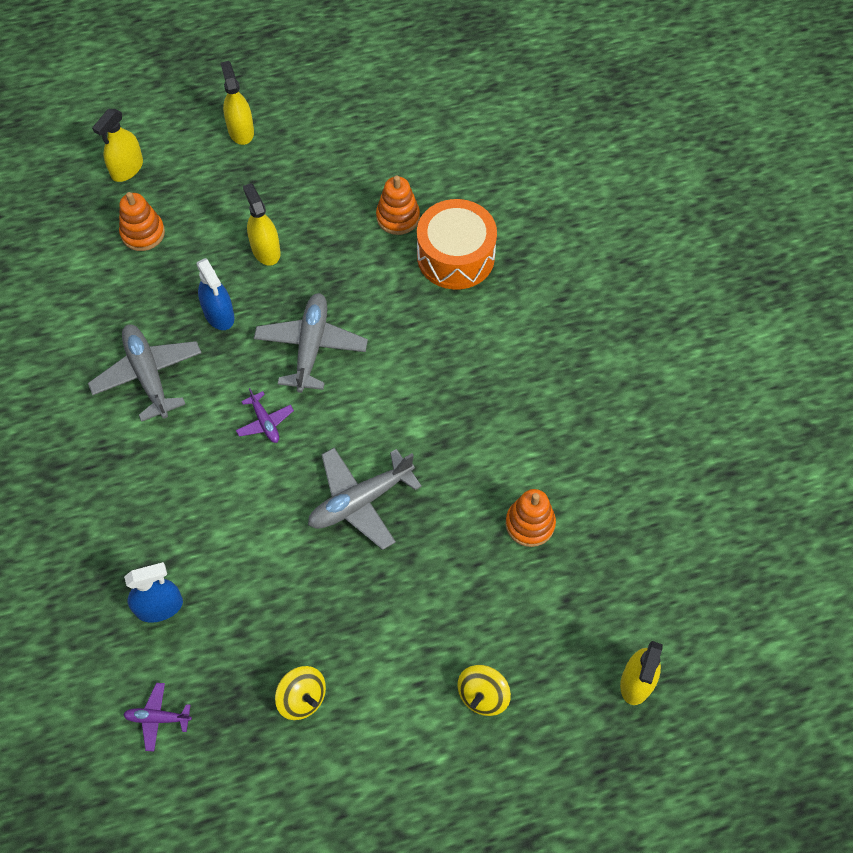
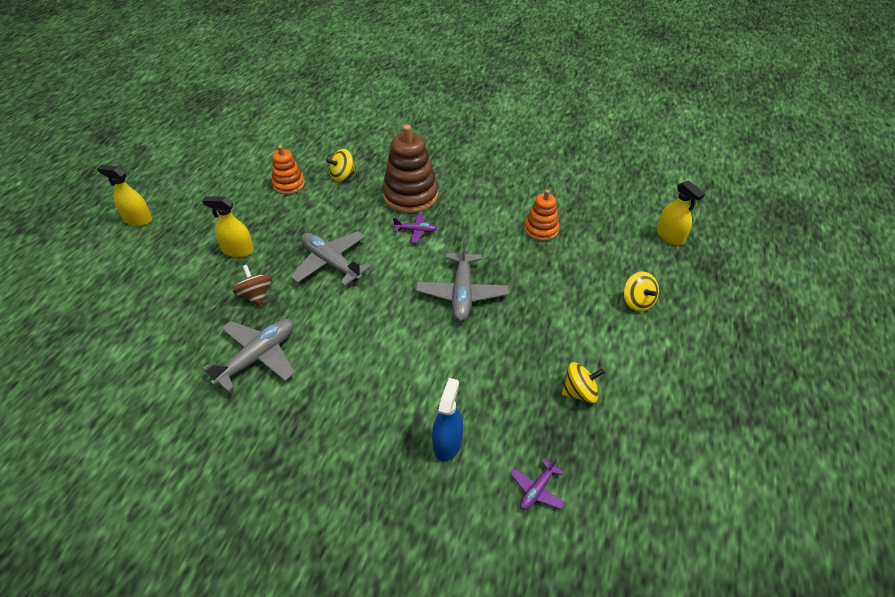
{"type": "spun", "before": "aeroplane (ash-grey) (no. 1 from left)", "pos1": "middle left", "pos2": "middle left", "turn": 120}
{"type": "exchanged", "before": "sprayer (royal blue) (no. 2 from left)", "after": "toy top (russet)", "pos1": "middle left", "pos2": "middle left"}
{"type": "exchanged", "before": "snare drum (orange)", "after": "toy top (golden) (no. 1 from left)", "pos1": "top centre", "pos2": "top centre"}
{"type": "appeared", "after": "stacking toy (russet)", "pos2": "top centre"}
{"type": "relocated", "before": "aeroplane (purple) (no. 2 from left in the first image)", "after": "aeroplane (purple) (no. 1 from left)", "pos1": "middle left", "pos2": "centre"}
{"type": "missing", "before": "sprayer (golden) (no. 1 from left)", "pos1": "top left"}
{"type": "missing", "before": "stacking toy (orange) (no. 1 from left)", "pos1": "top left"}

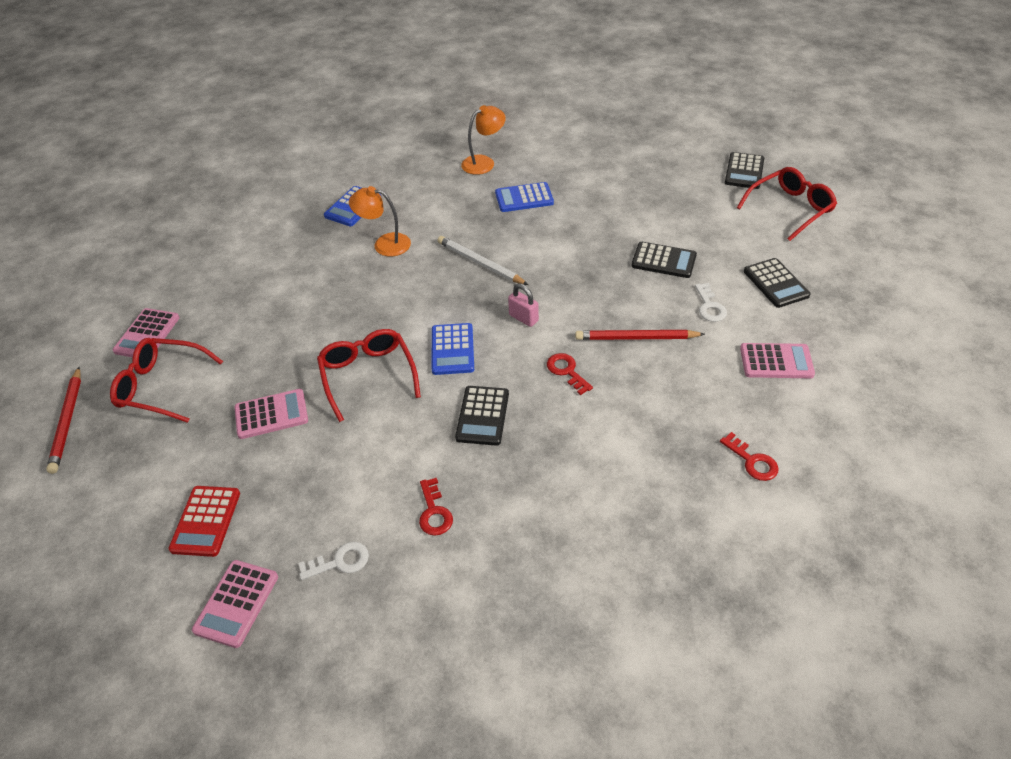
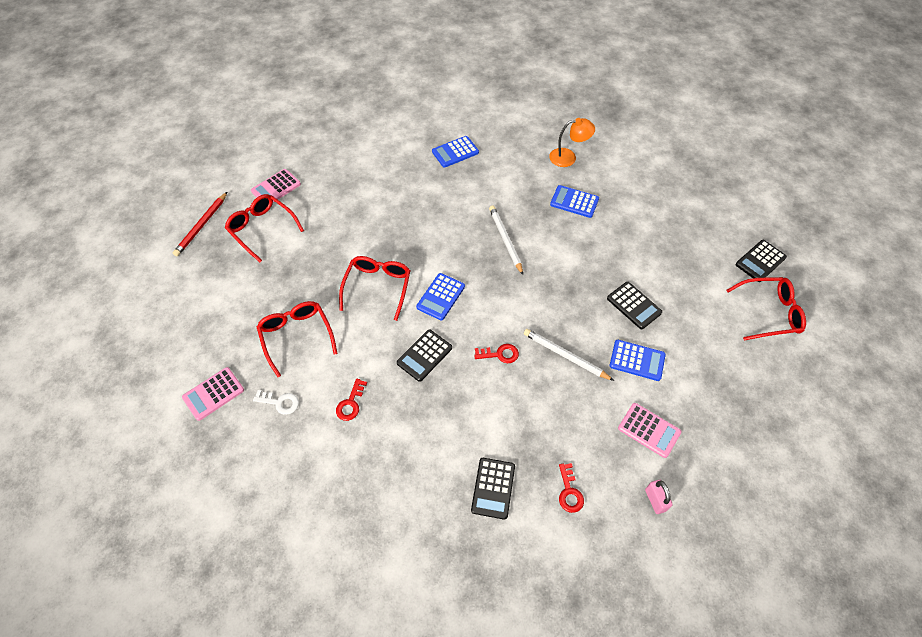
{"type": "appeared", "after": "spectacles (red) (no. 2 from left)", "pos2": "middle left"}
{"type": "relocated", "before": "adding machine (jet-black) (no. 4 from left in the first image)", "after": "adding machine (jet-black) (no. 2 from left)", "pos1": "middle right", "pos2": "bottom centre"}
{"type": "spun", "before": "key (red) (no. 2 from left)", "pos1": "centre", "pos2": "centre", "turn": 90}
{"type": "colour", "before": "pencil (red) (no. 2 from left)", "after": "pencil (pure white) (no. 2 from left)", "pos1": "centre", "pos2": "centre"}
{"type": "exchanged", "before": "key (pure white) (no. 2 from left)", "after": "adding machine (royal blue) (no. 4 from left)", "pos1": "middle right", "pos2": "middle right"}
{"type": "relocated", "before": "padlock (rose-pink)", "pos1": "centre", "pos2": "bottom right"}
{"type": "missing", "before": "adding machine (red)", "pos1": "bottom left"}
{"type": "missing", "before": "adding machine (rose-pink) (no. 3 from left)", "pos1": "middle left"}
{"type": "missing", "before": "lamp (orange) (no. 1 from left)", "pos1": "top centre"}

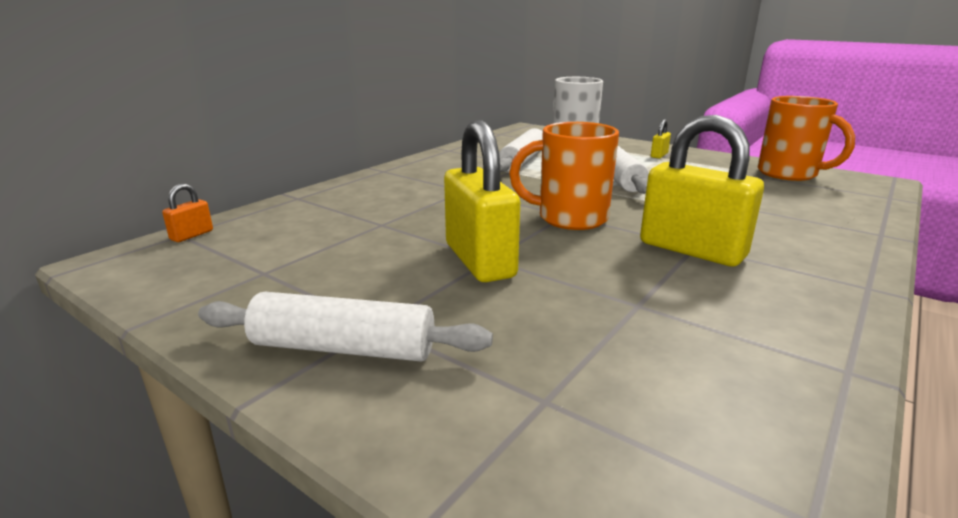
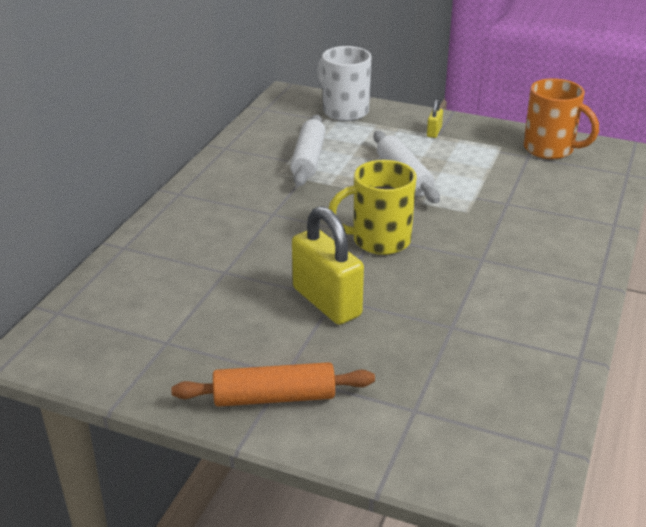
{"type": "colour", "before": "dough roller (pure white) (no. 1 from left)", "after": "dough roller (orange)", "pos1": "centre", "pos2": "bottom centre"}
{"type": "colour", "before": "tea mug (orange) (no. 1 from left)", "after": "tea mug (golden)", "pos1": "centre", "pos2": "centre"}
{"type": "missing", "before": "padlock (orange)", "pos1": "middle left"}
{"type": "missing", "before": "padlock (golden) (no. 3 from left)", "pos1": "middle right"}

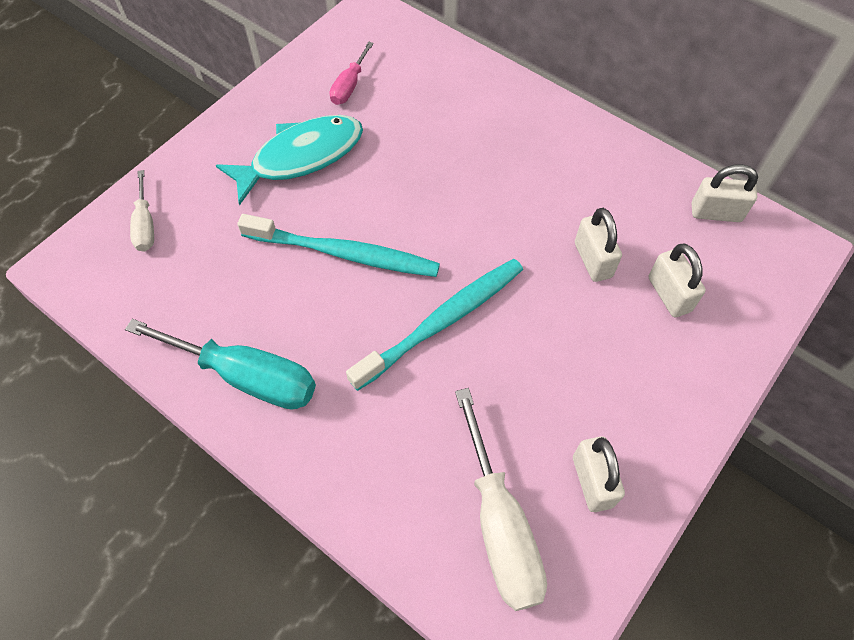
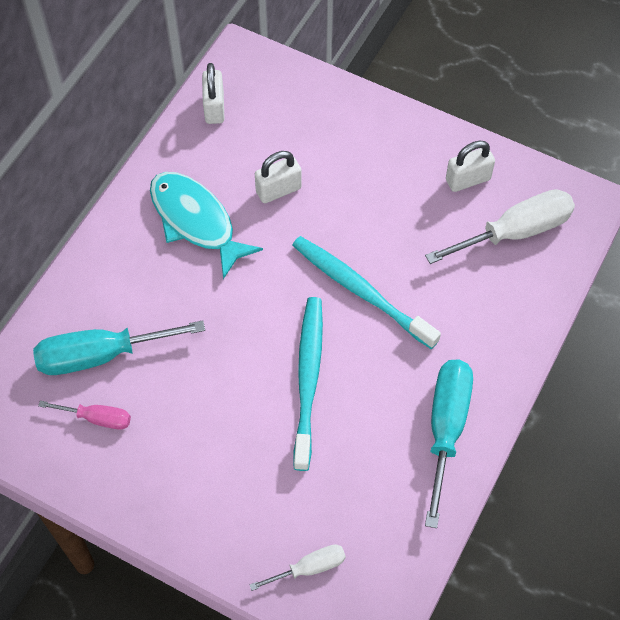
{"type": "appeared", "after": "screwdriver (aqua) (no. 1 from left)", "pos2": "middle left"}
{"type": "relocated", "before": "fish figure (aqua)", "pos1": "top centre", "pos2": "middle left"}
{"type": "missing", "before": "padlock (pure white) (no. 3 from left)", "pos1": "middle right"}

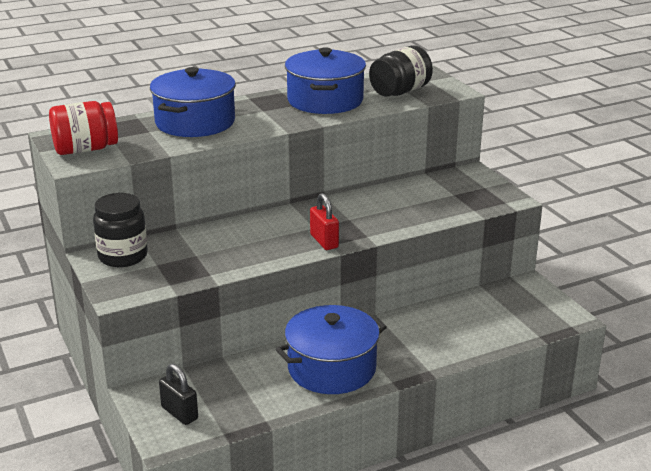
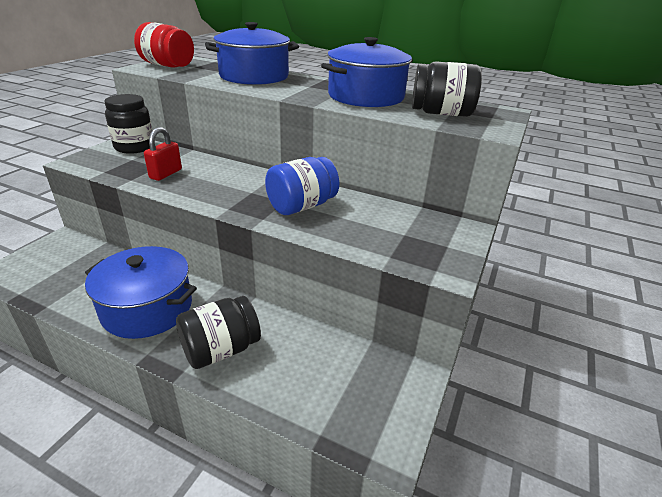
{"type": "relocated", "before": "padlock (red)", "pos1": "centre", "pos2": "top left"}
{"type": "appeared", "after": "jar (jet-black) (no. 2 from left)", "pos2": "bottom left"}
{"type": "appeared", "after": "jar (royal blue)", "pos2": "centre"}
{"type": "missing", "before": "padlock (jet-black)", "pos1": "bottom left"}

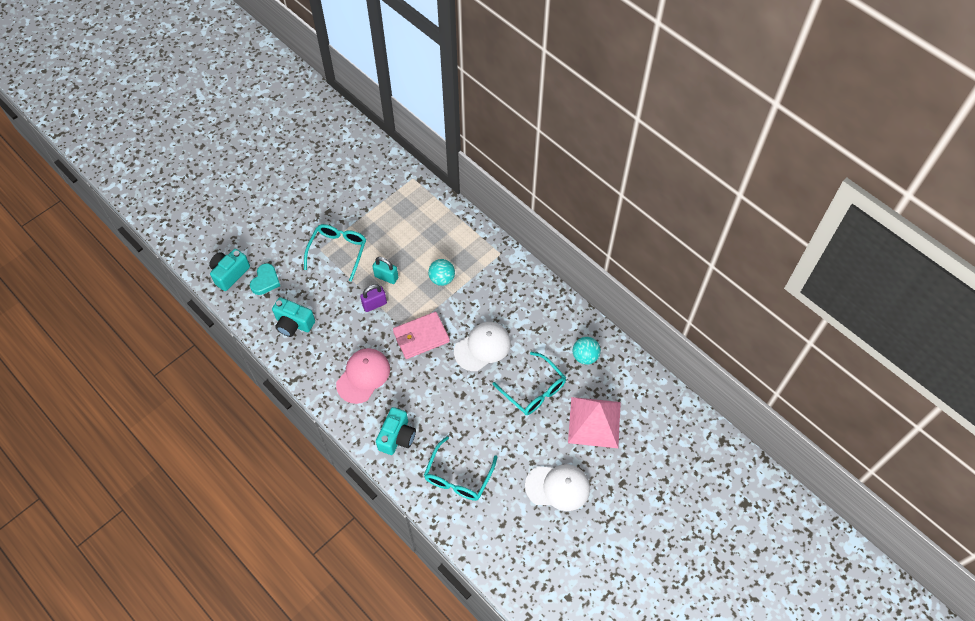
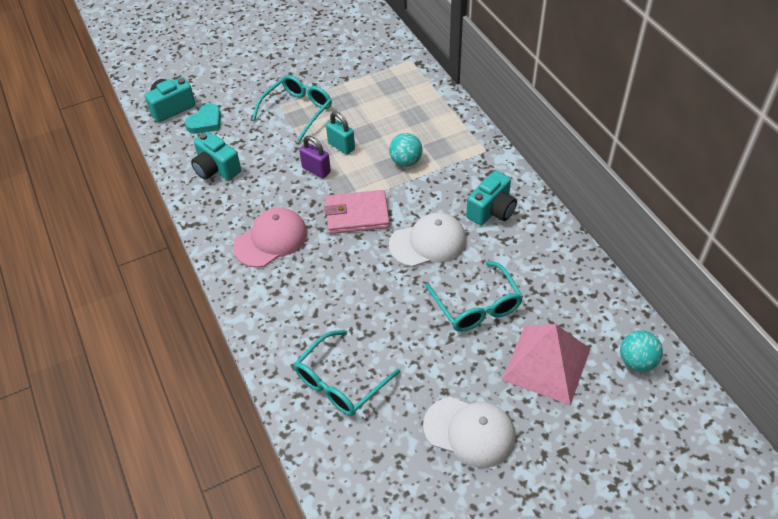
{"type": "spun", "before": "padlock (purple)", "pos1": "centre", "pos2": "top centre", "turn": 45}
{"type": "relocated", "before": "compact camera (aqua) (no. 3 from left)", "pos1": "bottom centre", "pos2": "centre"}
{"type": "relocated", "before": "sphere (aqua) (no. 2 from left)", "pos1": "centre", "pos2": "bottom right"}

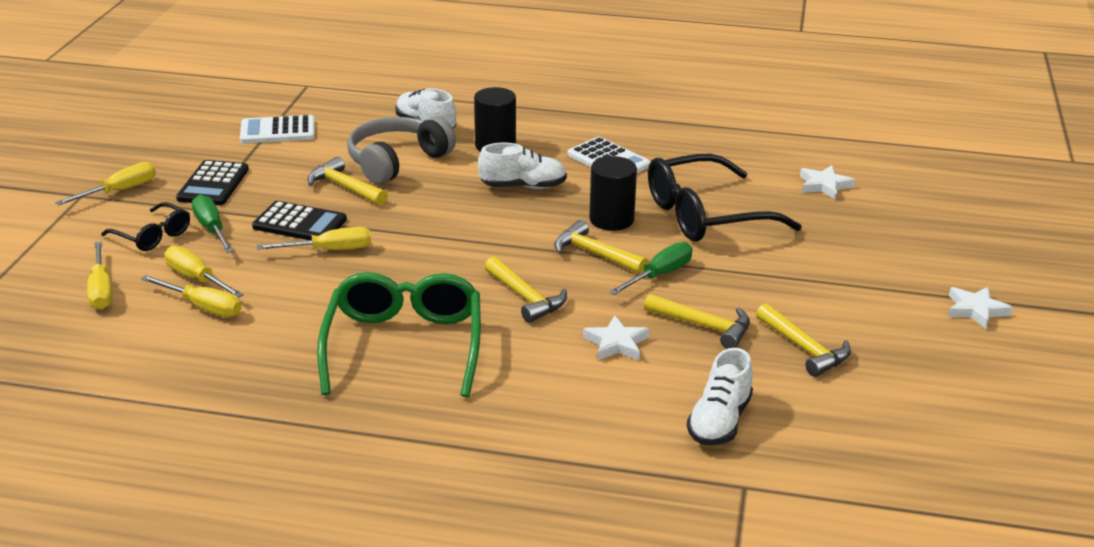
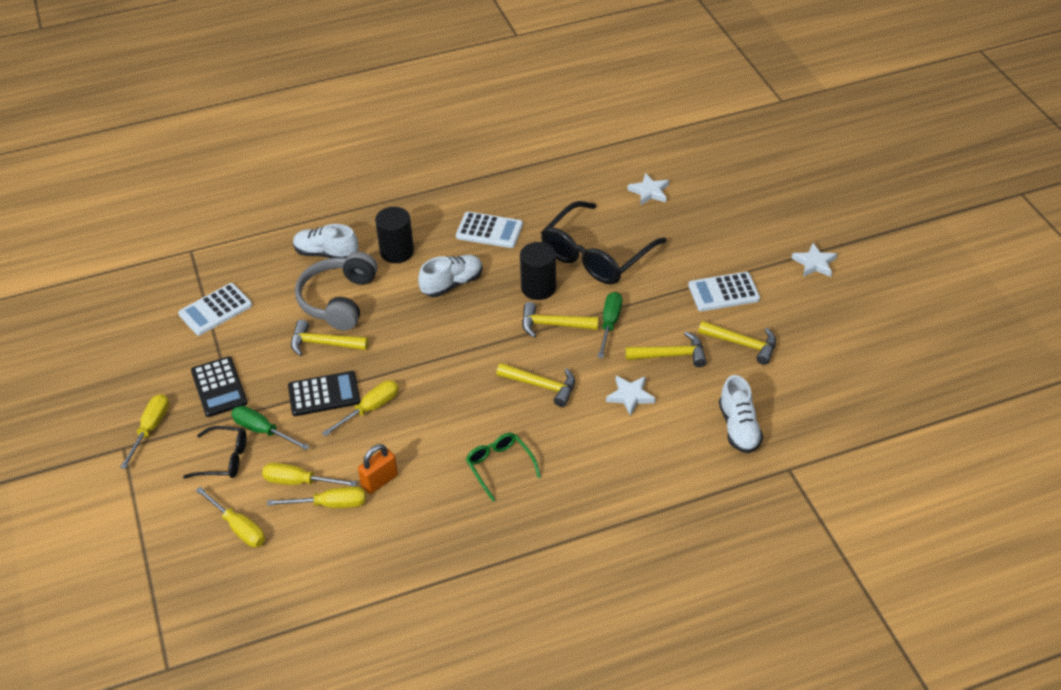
{"type": "appeared", "after": "padlock (orange)", "pos2": "bottom centre"}
{"type": "size", "before": "spectacles (emerald)", "pos1": "centre", "pos2": "bottom centre", "scale": 0.52}
{"type": "appeared", "after": "adding machine (pure white) (no. 3 from left)", "pos2": "middle right"}

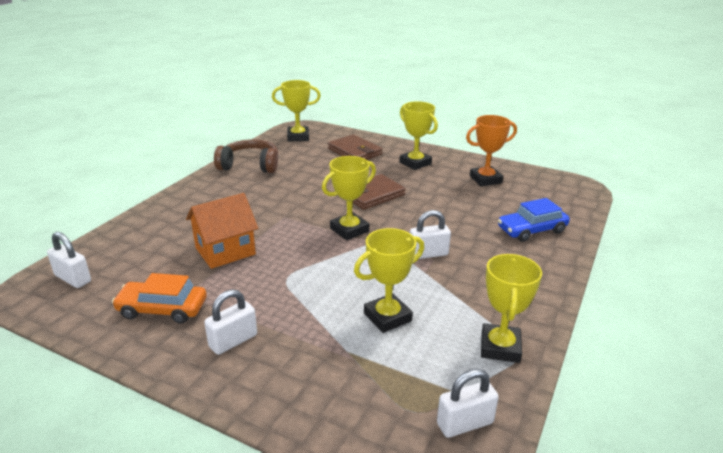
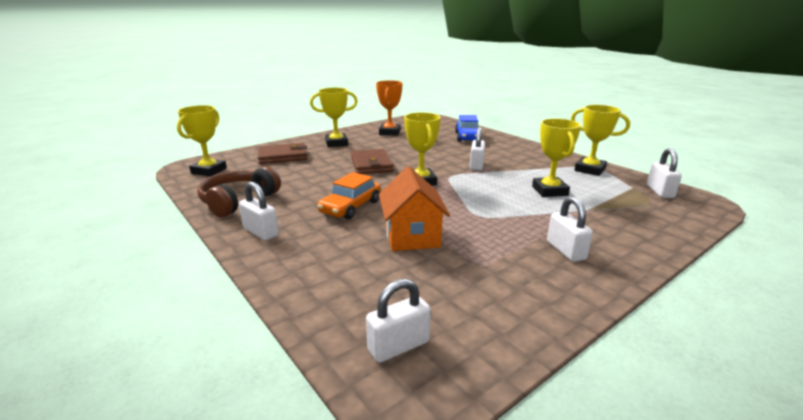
{"type": "appeared", "after": "padlock (pure white) (no. 1 from left)", "pos2": "middle left"}
{"type": "relocated", "before": "car (orange)", "pos1": "middle left", "pos2": "centre"}

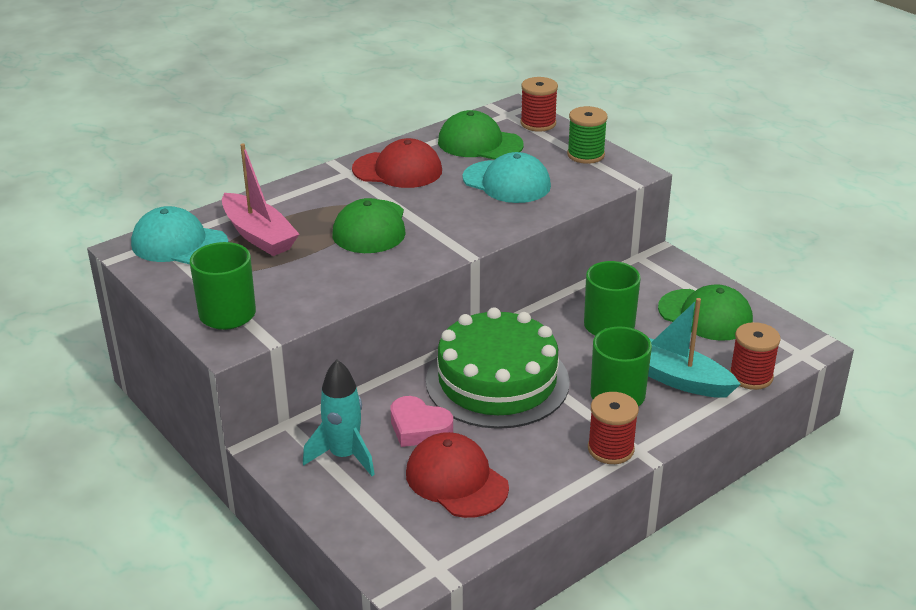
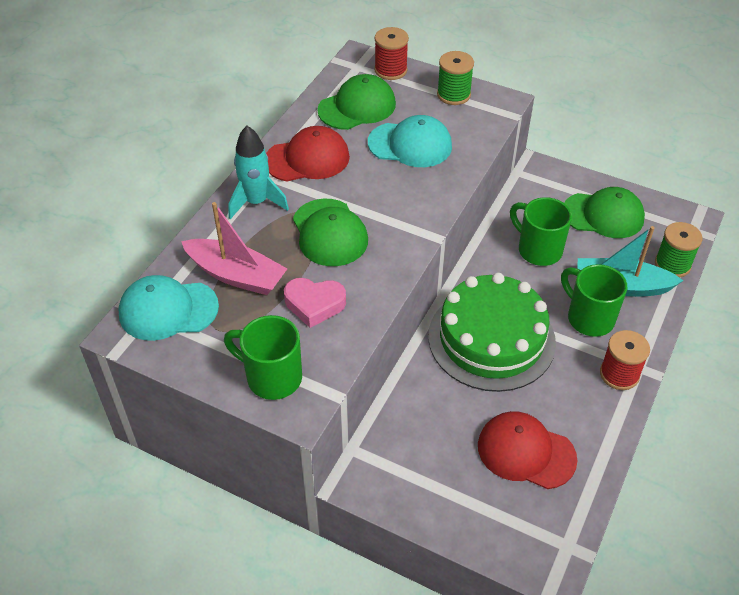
{"type": "relocated", "before": "rocket (aqua)", "pos1": "bottom centre", "pos2": "top centre"}
{"type": "relocated", "before": "love heart (rose-pink)", "pos1": "bottom centre", "pos2": "centre"}
{"type": "spun", "before": "baseball cap (emerald) (no. 2 from left)", "pos1": "top centre", "pos2": "top centre", "turn": 150}
{"type": "colour", "before": "spool (red) (no. 3 from left)", "after": "spool (emerald) (no. 2 from left)", "pos1": "middle right", "pos2": "middle right"}

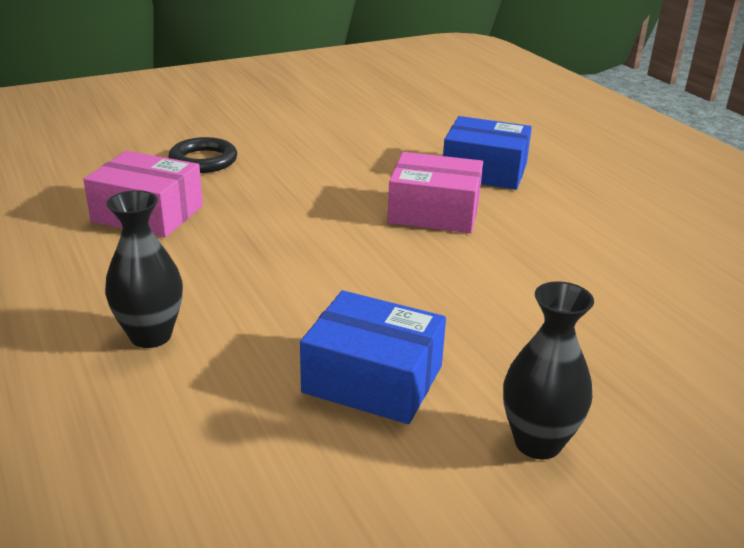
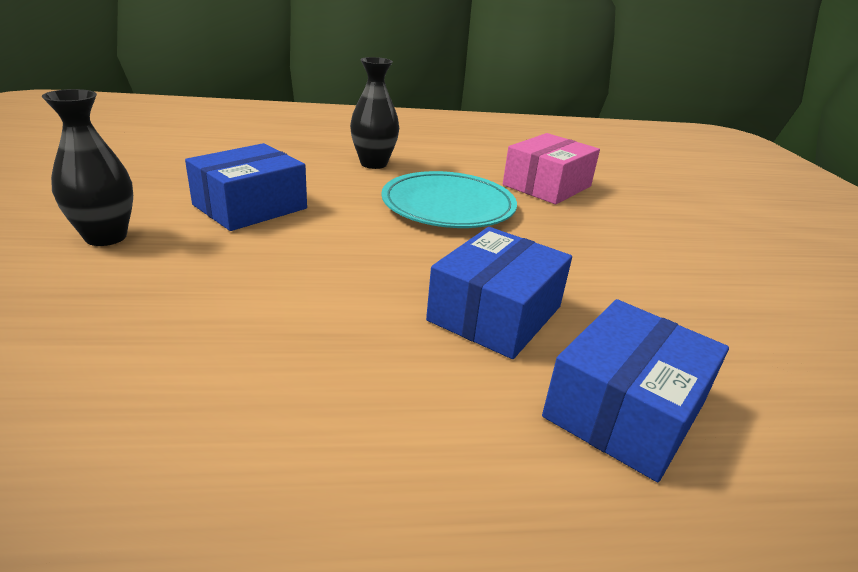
{"type": "appeared", "after": "plate (aqua)", "pos2": "centre"}
{"type": "colour", "before": "package (rose-pink) (no. 2 from left)", "after": "package (royal blue) (no. 2 from left)", "pos1": "centre", "pos2": "centre"}
{"type": "missing", "before": "hoop (jet-black)", "pos1": "top left"}

